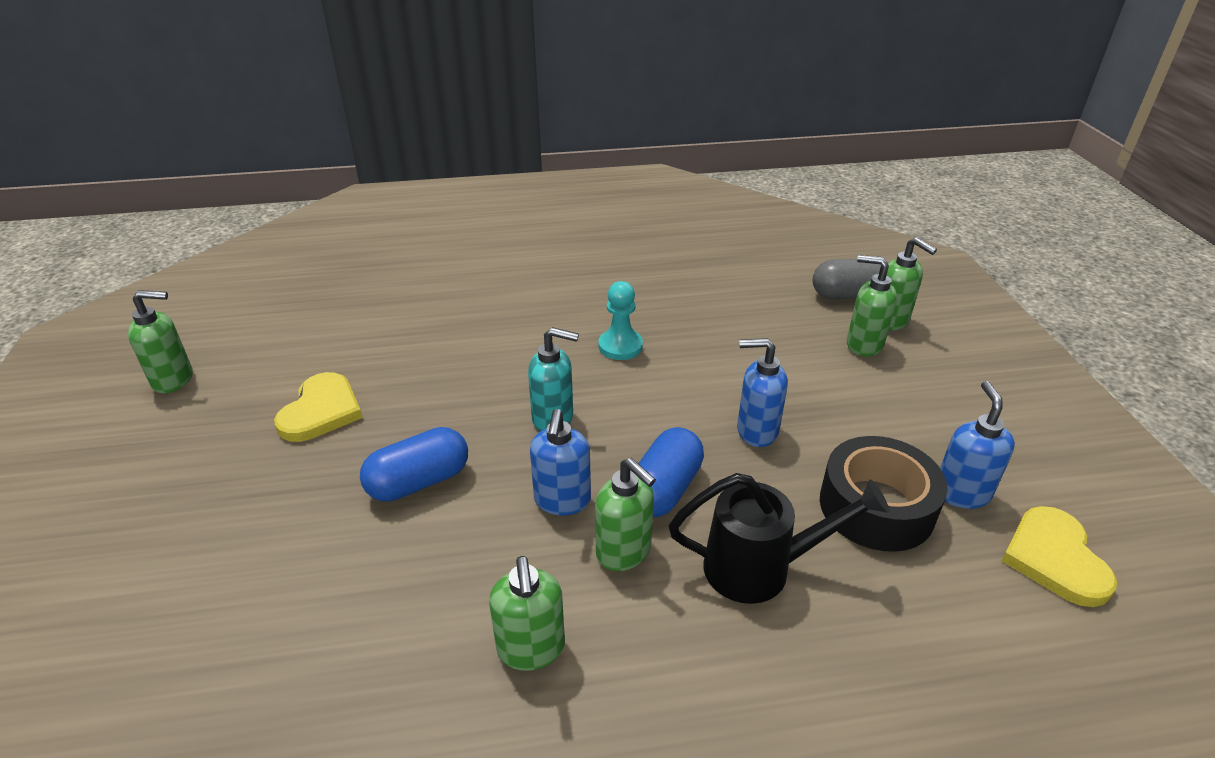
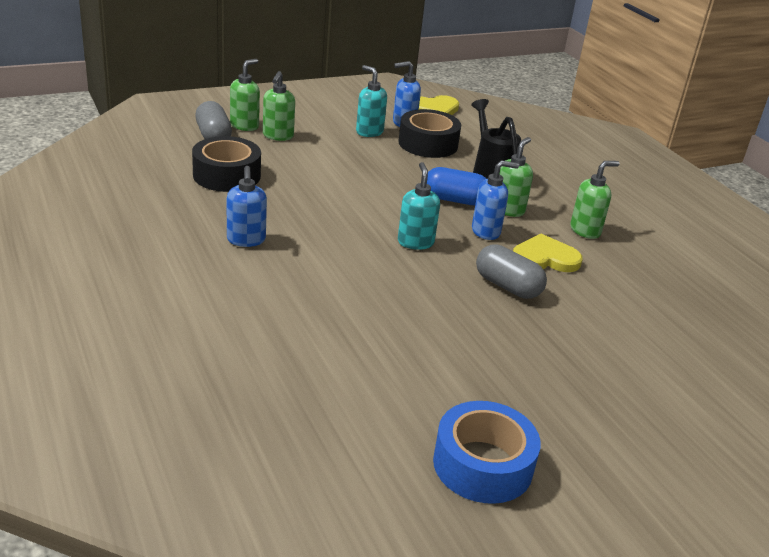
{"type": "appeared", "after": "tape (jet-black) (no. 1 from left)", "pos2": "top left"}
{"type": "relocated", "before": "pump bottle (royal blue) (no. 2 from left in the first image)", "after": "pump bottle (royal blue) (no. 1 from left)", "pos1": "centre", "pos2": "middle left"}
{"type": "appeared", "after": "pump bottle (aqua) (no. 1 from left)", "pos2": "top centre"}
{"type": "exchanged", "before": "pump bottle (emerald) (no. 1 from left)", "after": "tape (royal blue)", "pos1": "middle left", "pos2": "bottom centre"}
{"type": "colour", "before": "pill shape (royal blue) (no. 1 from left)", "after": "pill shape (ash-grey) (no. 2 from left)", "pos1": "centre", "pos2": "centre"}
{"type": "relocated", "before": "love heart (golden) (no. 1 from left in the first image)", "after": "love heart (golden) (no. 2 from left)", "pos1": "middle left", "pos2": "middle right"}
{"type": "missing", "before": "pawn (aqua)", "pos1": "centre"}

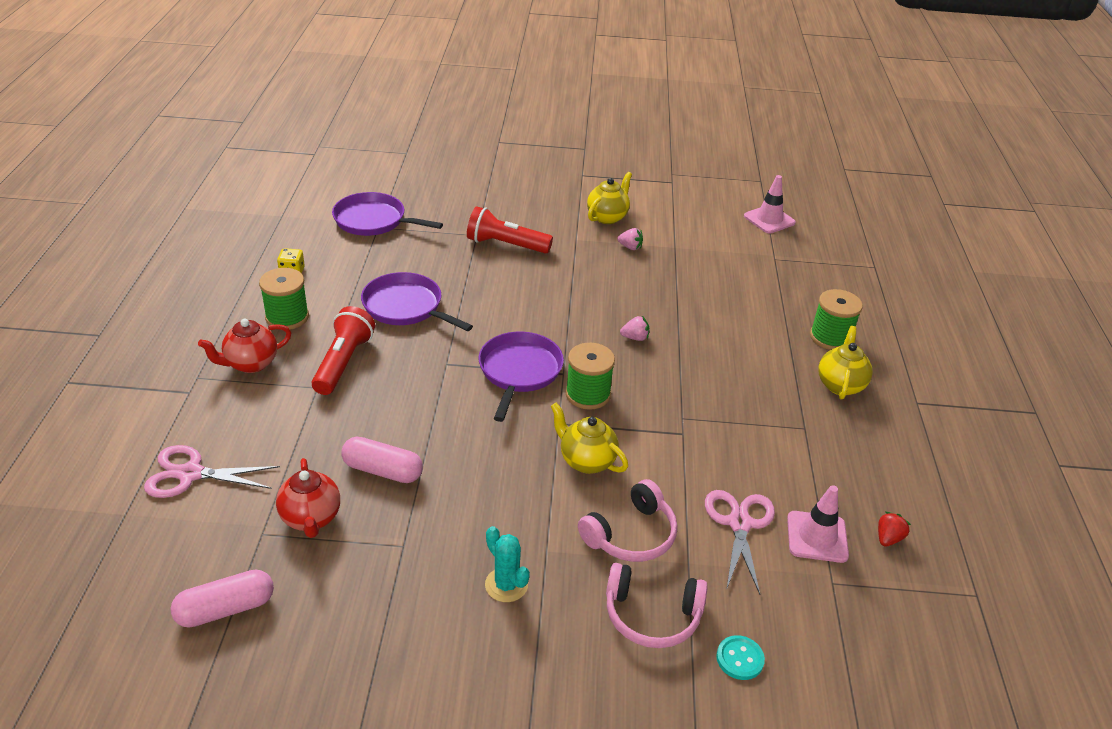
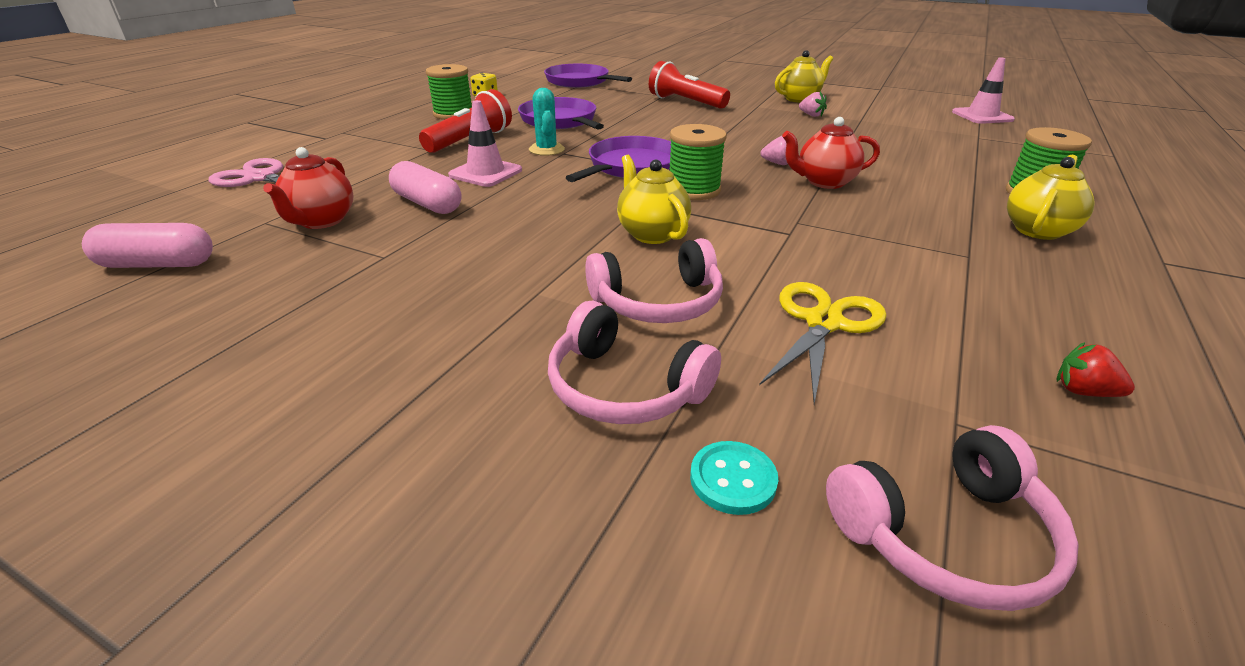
{"type": "relocated", "before": "traffic cone (rose-pink) (no. 2 from left in the first image)", "after": "traffic cone (rose-pink) (no. 1 from left)", "pos1": "bottom right", "pos2": "top centre"}
{"type": "relocated", "before": "saguaro cactus (aqua)", "pos1": "bottom centre", "pos2": "top centre"}
{"type": "colour", "before": "shears (rose-pink) (no. 2 from left)", "after": "shears (golden)", "pos1": "bottom centre", "pos2": "centre"}
{"type": "relocated", "before": "china teapot (red) (no. 1 from left in the first image)", "after": "china teapot (red) (no. 2 from left)", "pos1": "middle left", "pos2": "top right"}
{"type": "appeared", "after": "headset (rose-pink) (no. 3 from left)", "pos2": "bottom right"}
{"type": "spun", "before": "toy strawberry (red)", "pos1": "bottom right", "pos2": "middle right", "turn": -120}

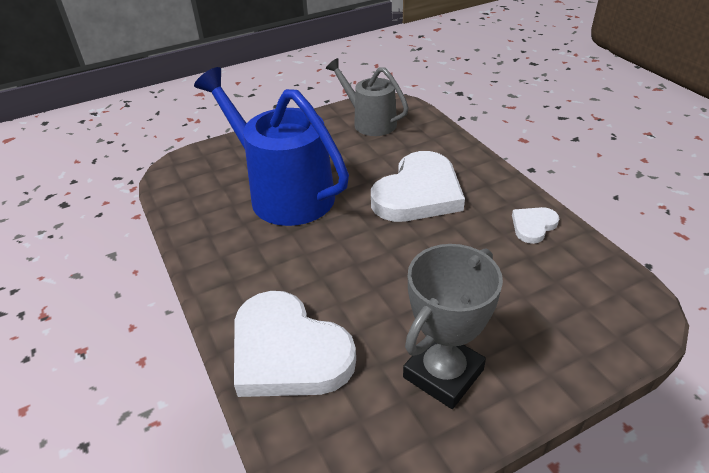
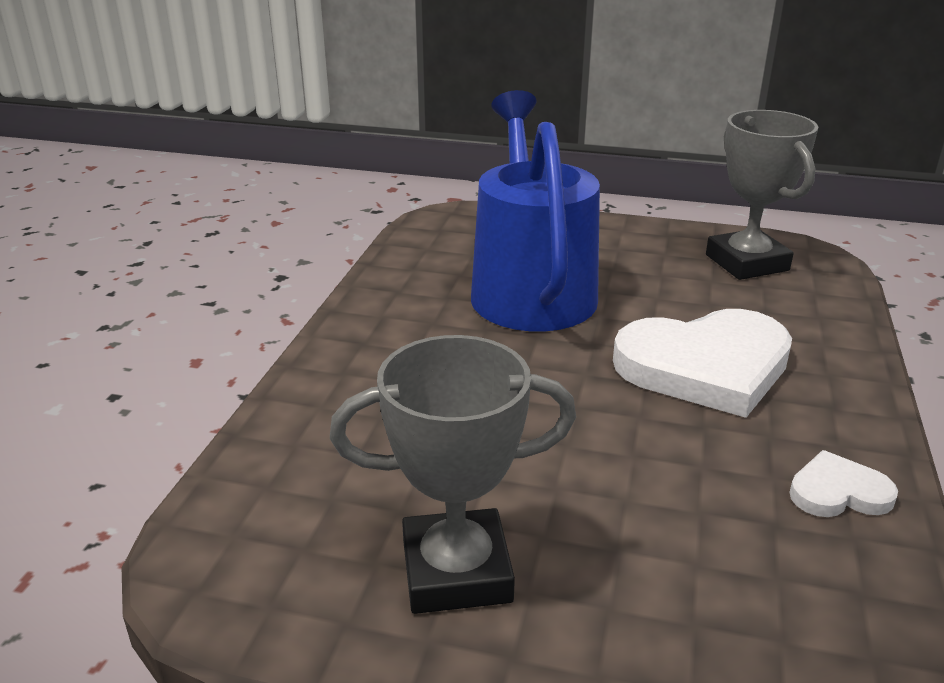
{"type": "exchanged", "before": "sprinkling can (ash-grey)", "after": "prize cup (ash-grey) (no. 2 from left)", "pos1": "top centre", "pos2": "top right"}
{"type": "missing", "before": "love heart (pure white) (no. 1 from left)", "pos1": "bottom centre"}

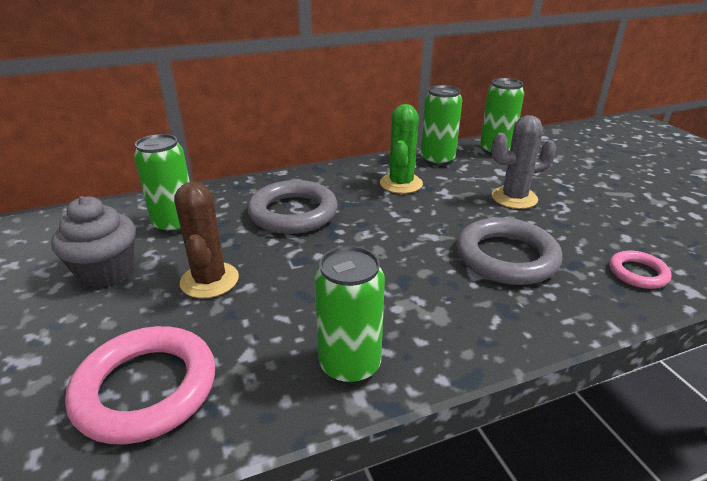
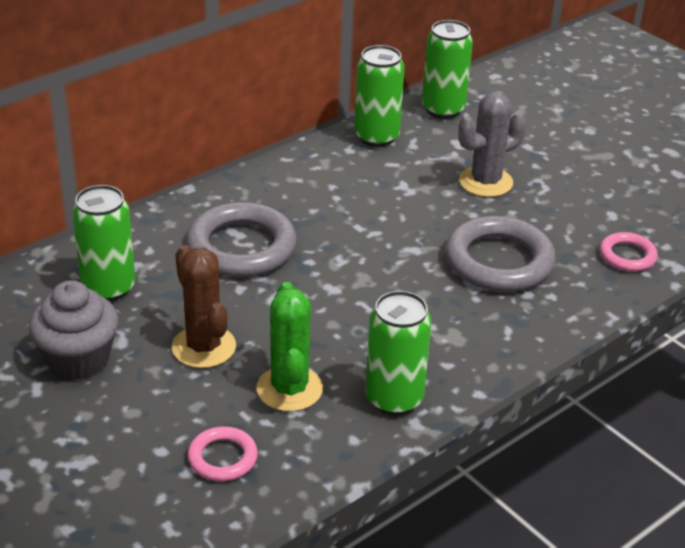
{"type": "size", "before": "hoop (rose-pink) (no. 1 from left)", "pos1": "bottom left", "pos2": "bottom left", "scale": 0.53}
{"type": "relocated", "before": "saguaro cactus (emerald)", "pos1": "top centre", "pos2": "centre"}

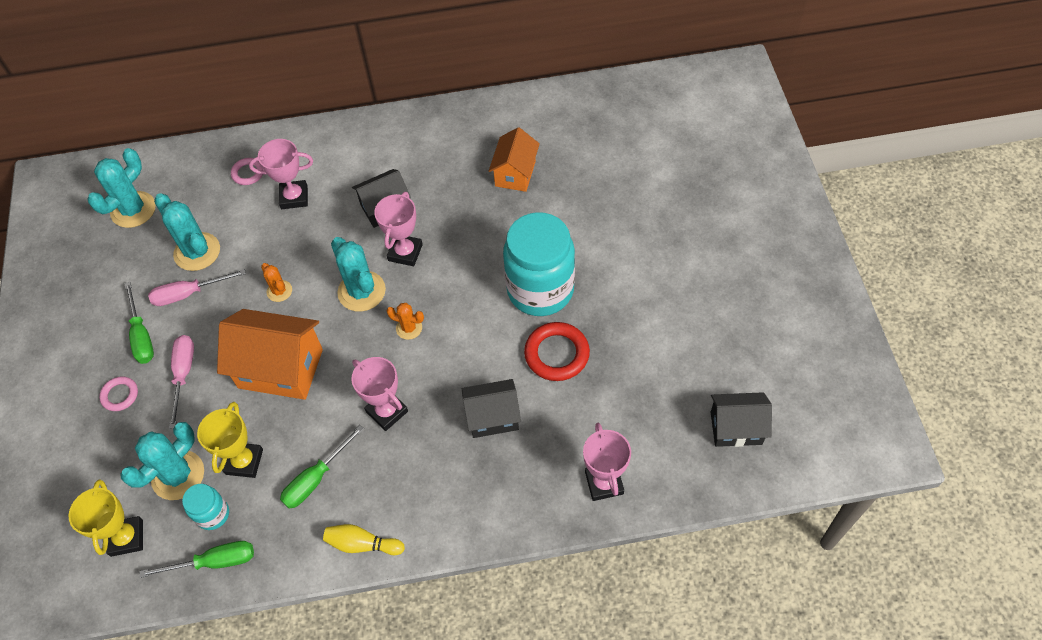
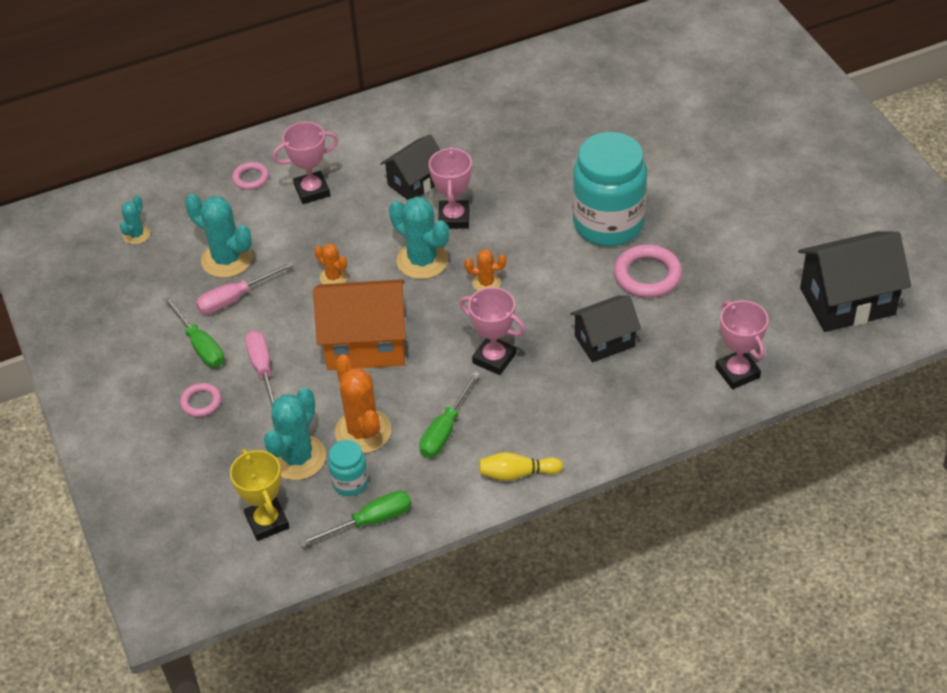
{"type": "size", "before": "saguaro cactus (aqua) (no. 1 from left)", "pos1": "top left", "pos2": "top left", "scale": 0.54}
{"type": "exchanged", "before": "prize cup (golden) (no. 2 from left)", "after": "saguaro cactus (orange) (no. 2 from left)", "pos1": "bottom left", "pos2": "centre"}
{"type": "colour", "before": "hoop (red)", "after": "hoop (rose-pink) (no. 3 from left)", "pos1": "centre", "pos2": "middle right"}
{"type": "size", "before": "cottage (jet-black) (no. 3 from left)", "pos1": "middle right", "pos2": "middle right", "scale": 1.6}
{"type": "missing", "before": "cottage (orange) (no. 2 from left)", "pos1": "top centre"}

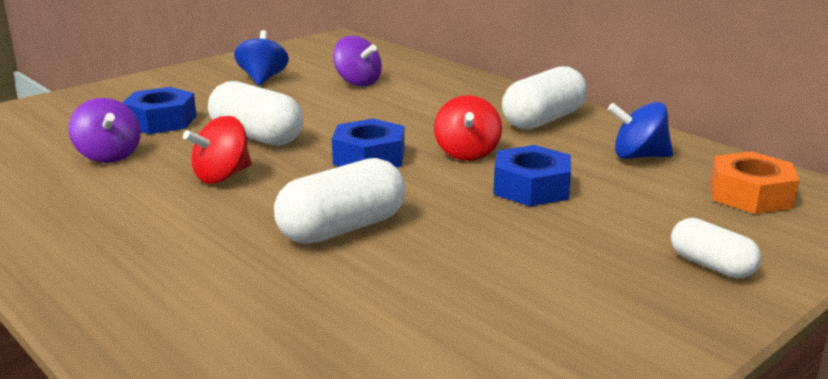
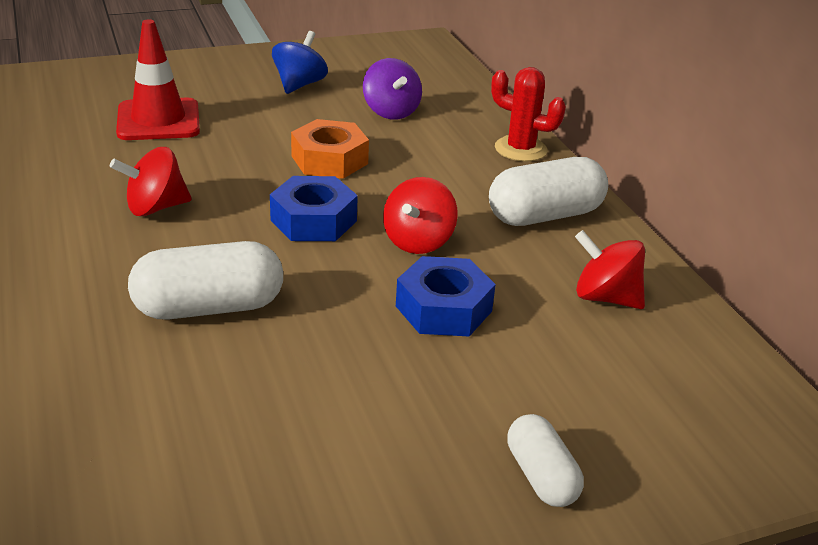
{"type": "exchanged", "before": "hexagon nut (royal blue) (no. 1 from left)", "after": "traffic cone (red)", "pos1": "top left", "pos2": "top left"}
{"type": "relocated", "before": "hexagon nut (orange)", "pos1": "middle right", "pos2": "top centre"}
{"type": "appeared", "after": "saguaro cactus (red)", "pos2": "top centre"}
{"type": "colour", "before": "toy top (royal blue) (no. 2 from left)", "after": "toy top (red) (no. 3 from left)", "pos1": "middle right", "pos2": "middle right"}
{"type": "missing", "before": "toy top (purple) (no. 1 from left)", "pos1": "middle left"}
{"type": "missing", "before": "pill shape (pure white) (no. 1 from left)", "pos1": "top left"}

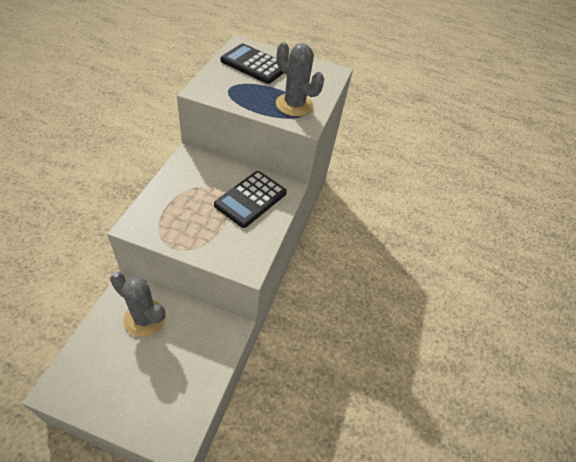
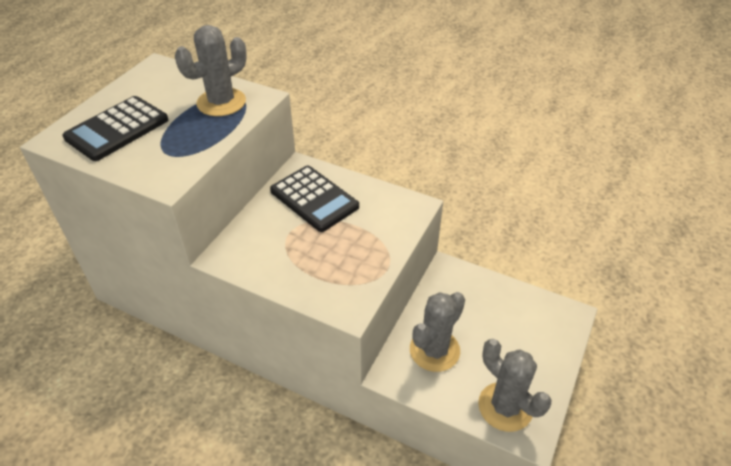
{"type": "appeared", "after": "saguaro cactus (ash-grey) (no. 3 from left)", "pos2": "bottom right"}

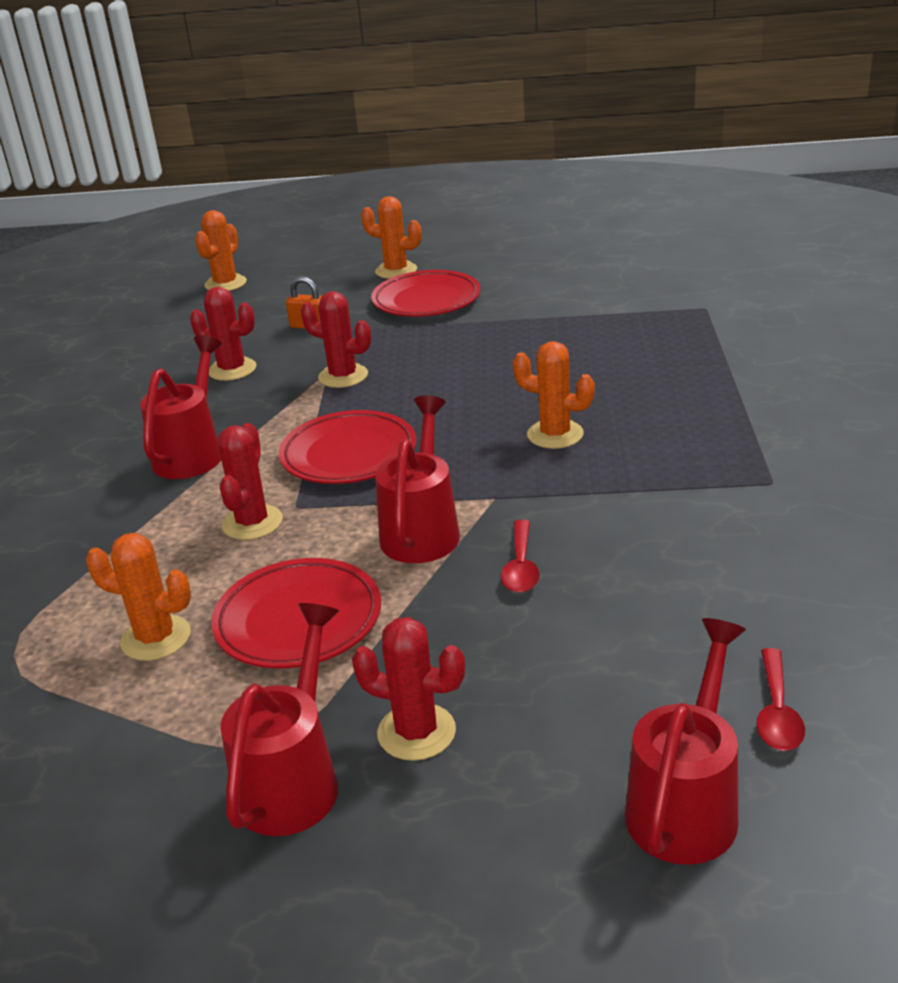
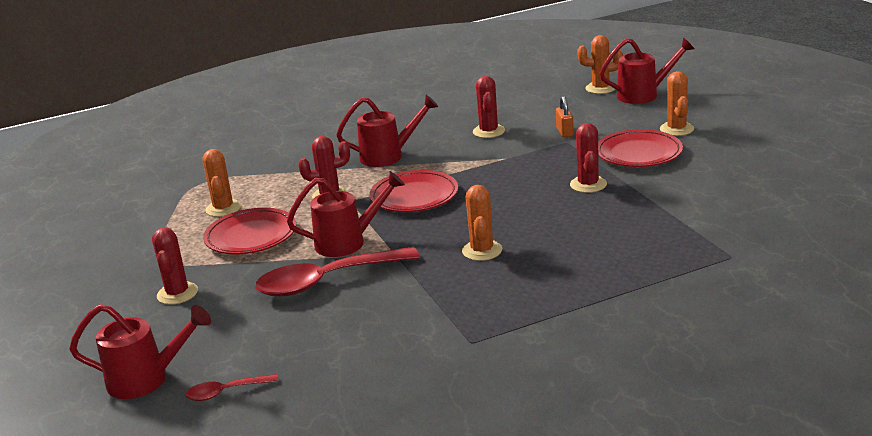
{"type": "size", "before": "tablespoon (red) (no. 1 from left in the first image)", "pos1": "centre", "pos2": "centre", "scale": 2.12}
{"type": "relocated", "before": "saguaro cactus (red) (no. 3 from left in the first image)", "after": "saguaro cactus (red) (no. 4 from left)", "pos1": "centre", "pos2": "middle right"}
{"type": "relocated", "before": "sprinkling can (red) (no. 2 from left in the first image)", "after": "sprinkling can (red) (no. 4 from left)", "pos1": "bottom left", "pos2": "top right"}

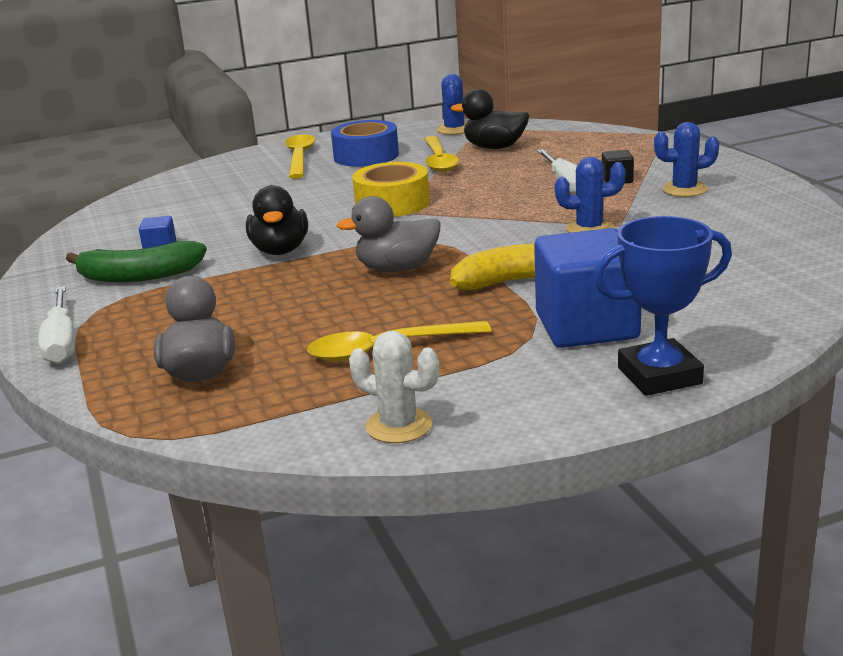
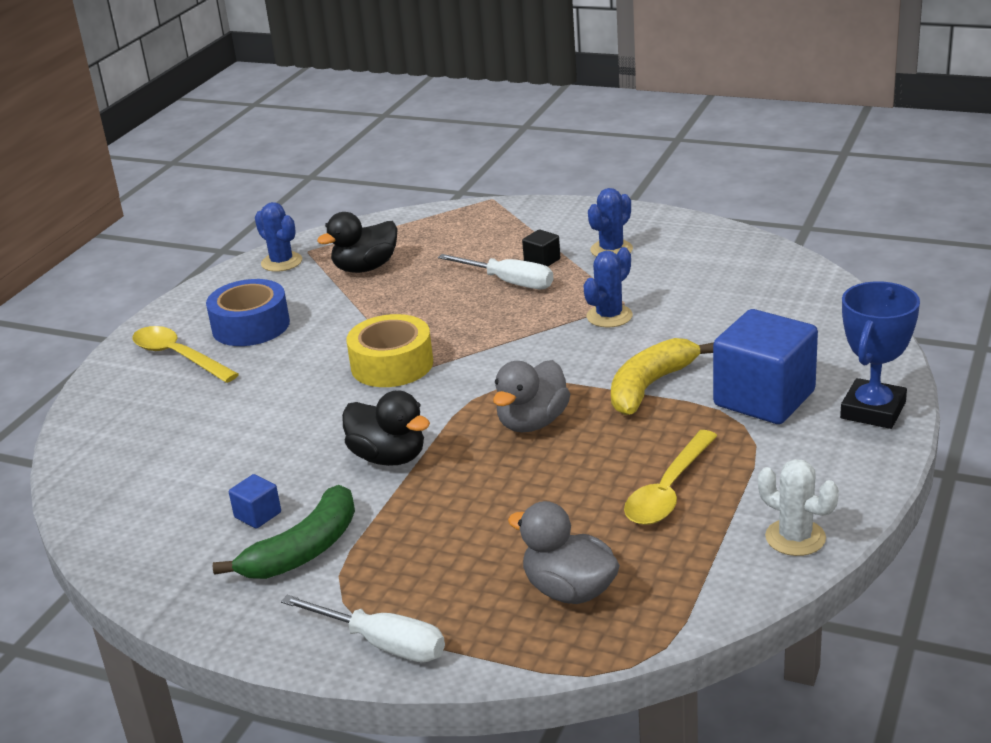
{"type": "spun", "before": "saguaro cactus (pure white)", "pos1": "centre", "pos2": "bottom right", "turn": 60}
{"type": "missing", "before": "tablespoon (golden) (no. 3 from left)", "pos1": "top centre"}

